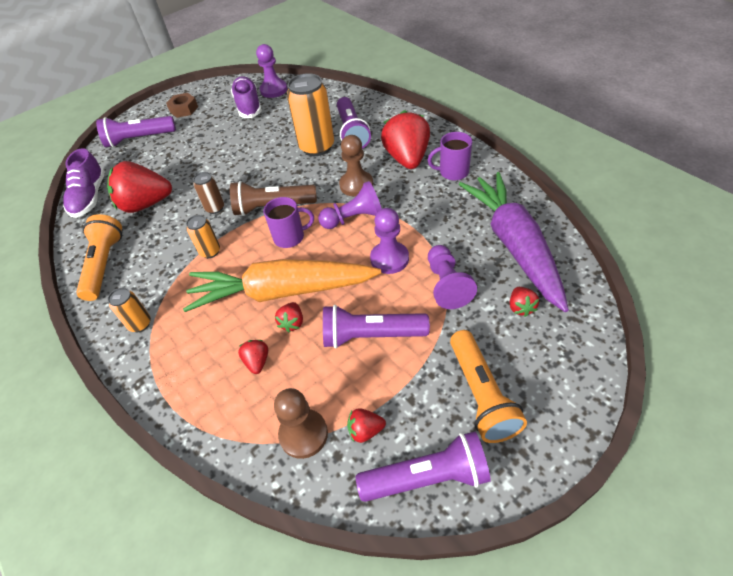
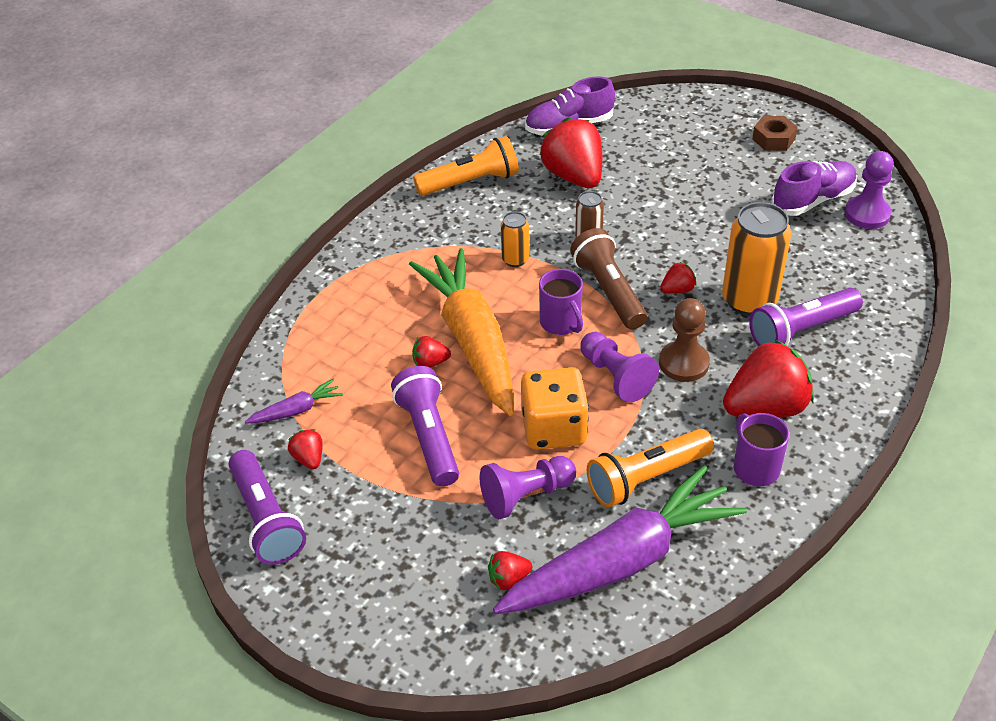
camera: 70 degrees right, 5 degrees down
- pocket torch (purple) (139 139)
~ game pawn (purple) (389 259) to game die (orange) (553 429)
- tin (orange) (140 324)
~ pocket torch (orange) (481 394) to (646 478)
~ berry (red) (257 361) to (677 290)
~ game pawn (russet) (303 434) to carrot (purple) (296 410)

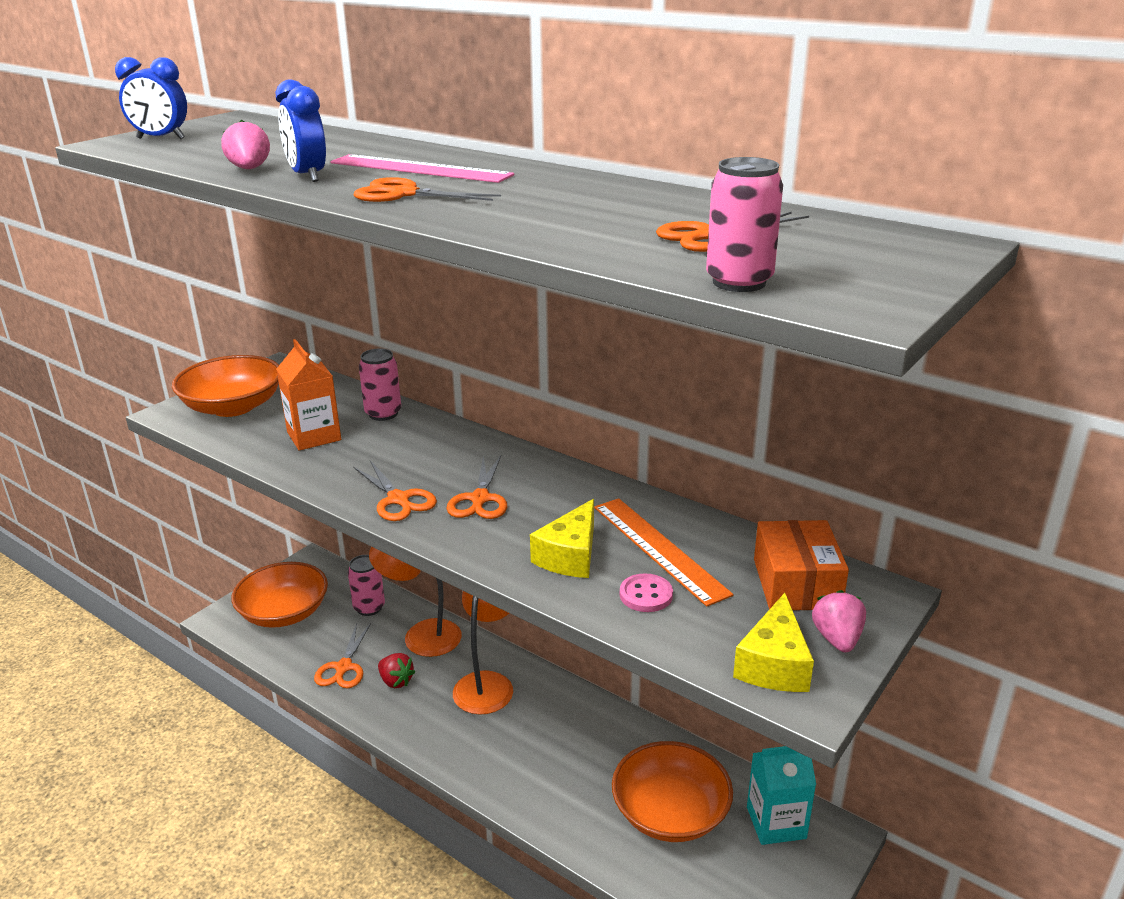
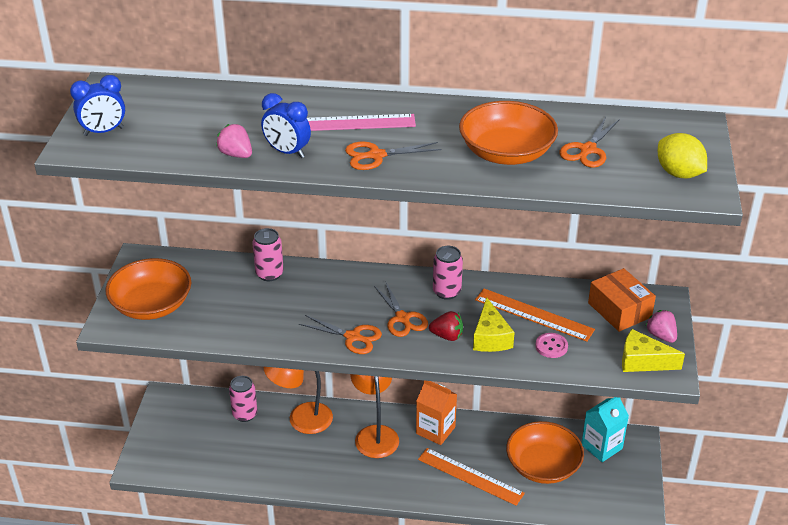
camera: 30 degrees left, 10 degrees up
~ tin (rosy) (739 282) to (446 292)
~ carton (orange) (314 436) to (435 430)
~ bowl (orange) (284 613) to (506 153)
~ cheese (golden) (774 664) = (642 361) 120 degrees clockwise
- scissors (orange) (343 667)
~ berry (red) (396 681) to (447 336)
+ lemon (golden) (678 173)
+ straightedge (orange) (470 476)

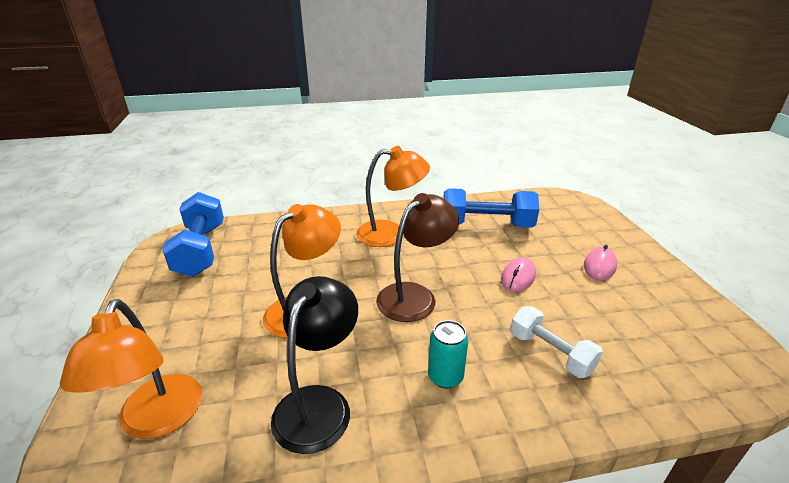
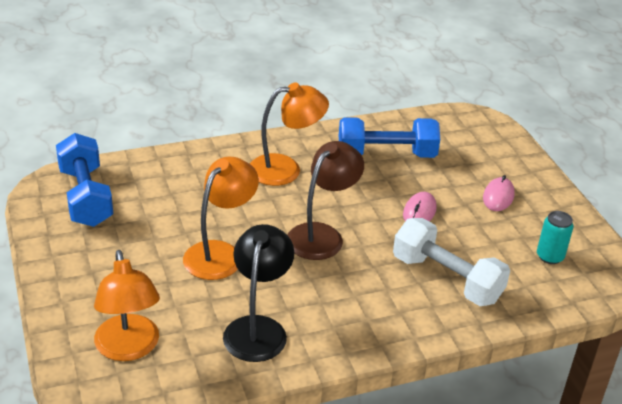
camera: 10 degrees left, 5 degrees up
~ dumbbell (snow-white) (550 353) = (446 279) x1.56
~ tin (teal) (445 377) to (550 256)

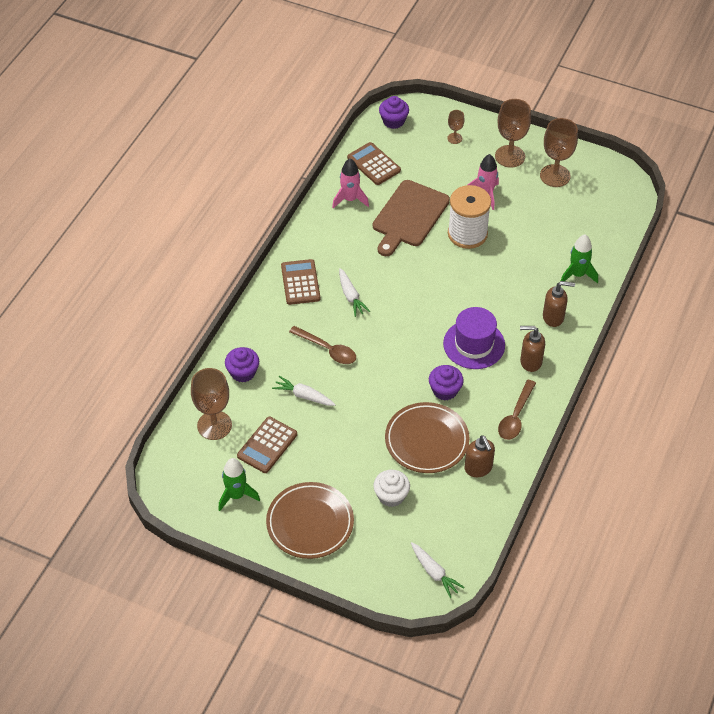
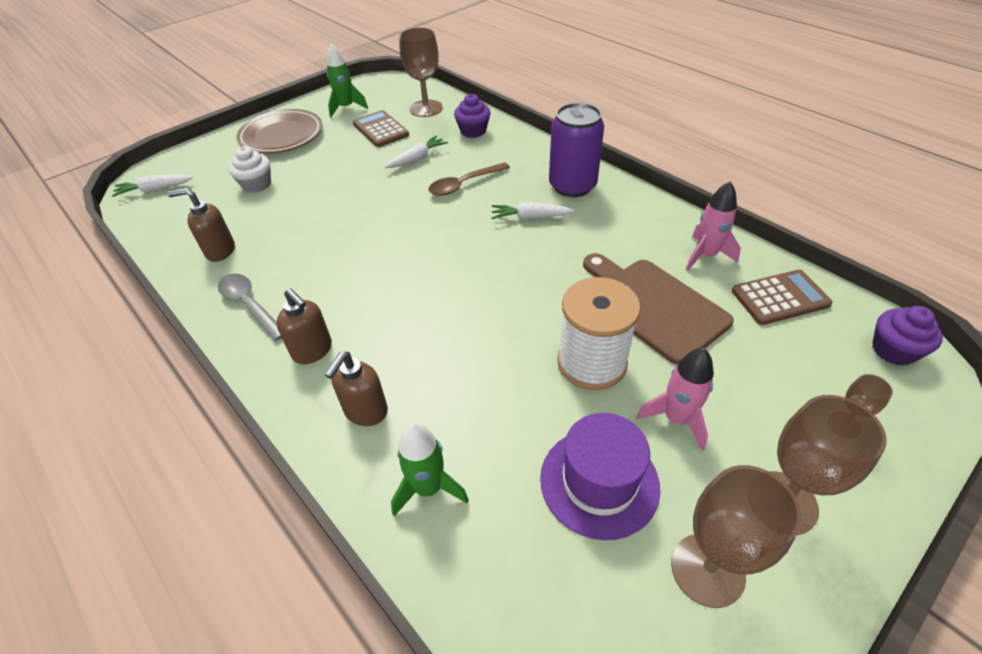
camera: 115 degrees right, 5 degrees down
~ pocket calculator (russet) (300 282) to tin (purple) (572 186)
~ tall hat (purple) (474 344) to (599 482)
~ soap dispenser (russet) (530 361) = (313 351) 105 degrees clockwise
- fairy cake (purple) (445 390)
~ teaspoon (russet) (515 416) to teaspoon (ash-grey) (249 305)
- plate (russet) (426 440)

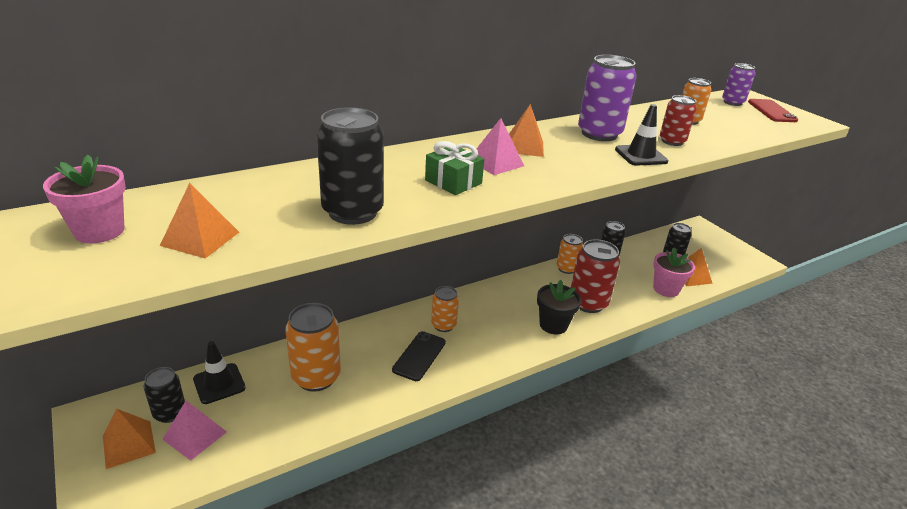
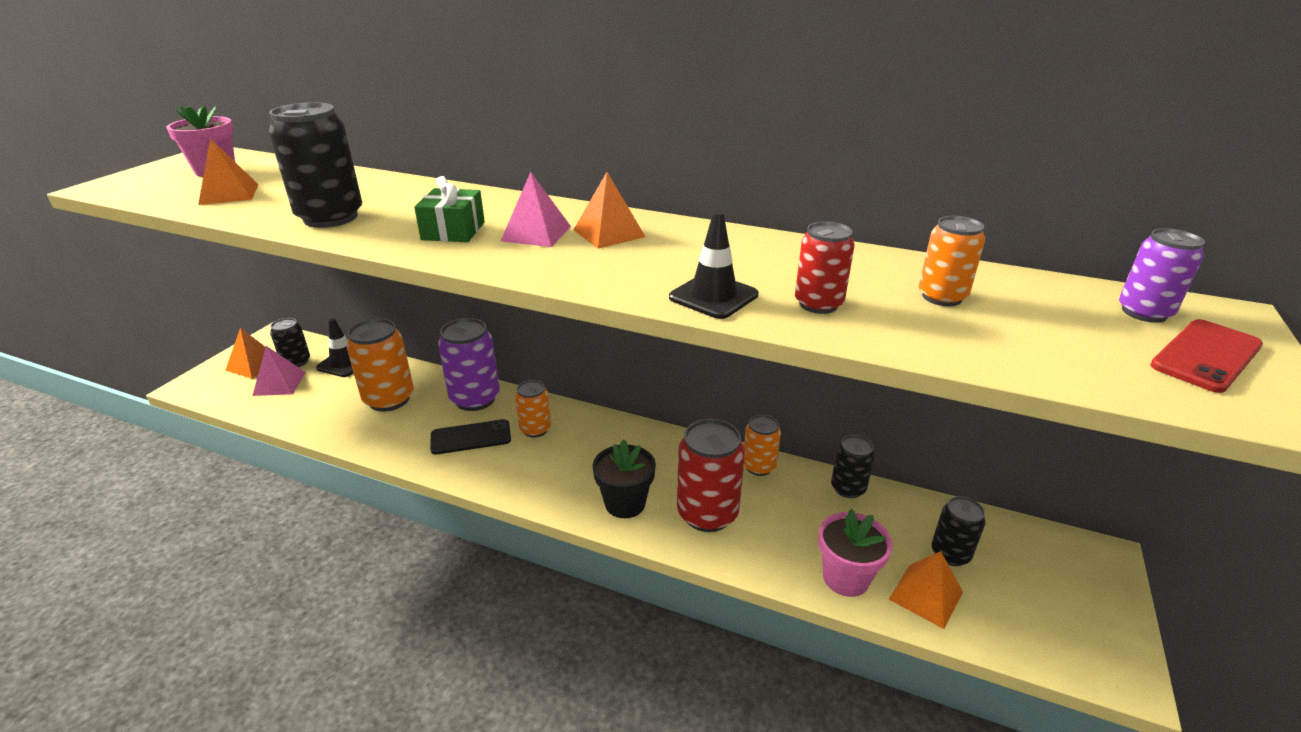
camera: 55 degrees right, 0 degrees up
~ tin (purple) (599 134) to (475 399)

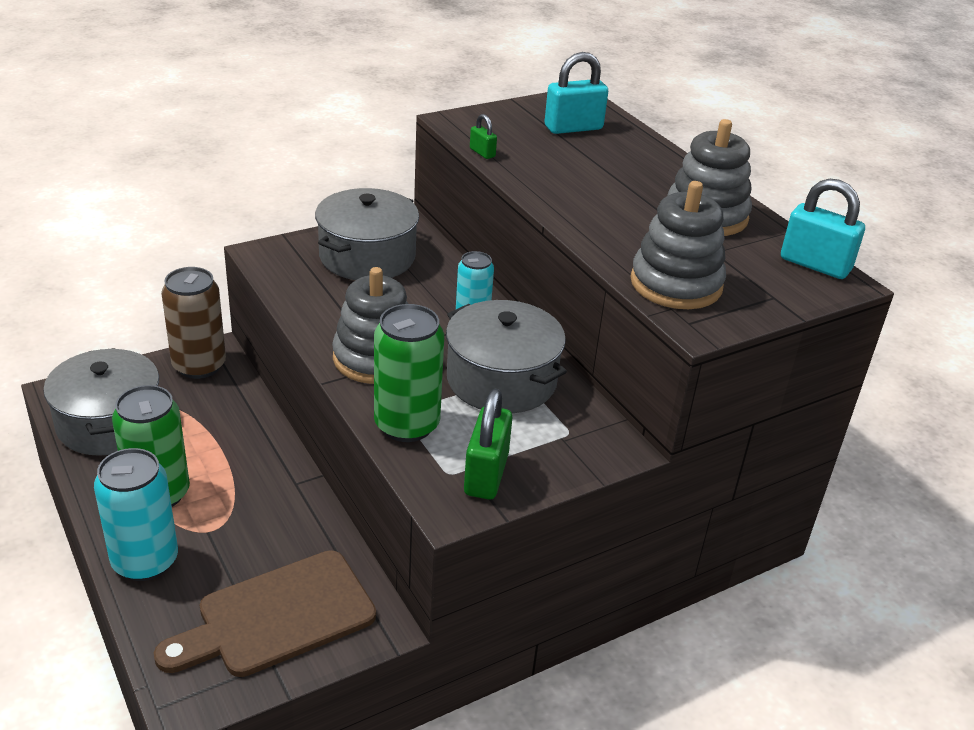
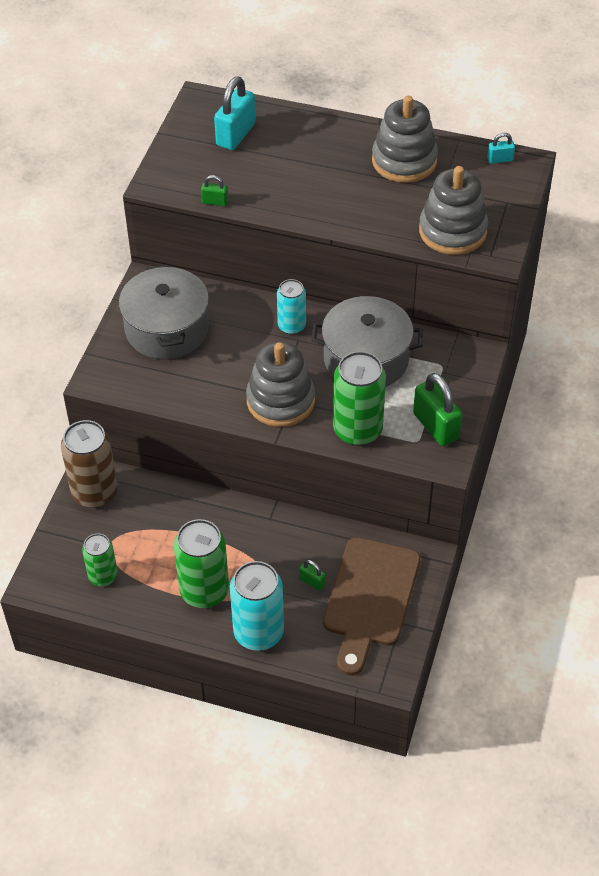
camera: 40 degrees left, 15 degrees up
~ padlock (teal) (815 264) = (500 159) x0.49
~ pot (ash-grey) (109 423) to tin (green) (103 576)
+ padlock (green) (312 582)

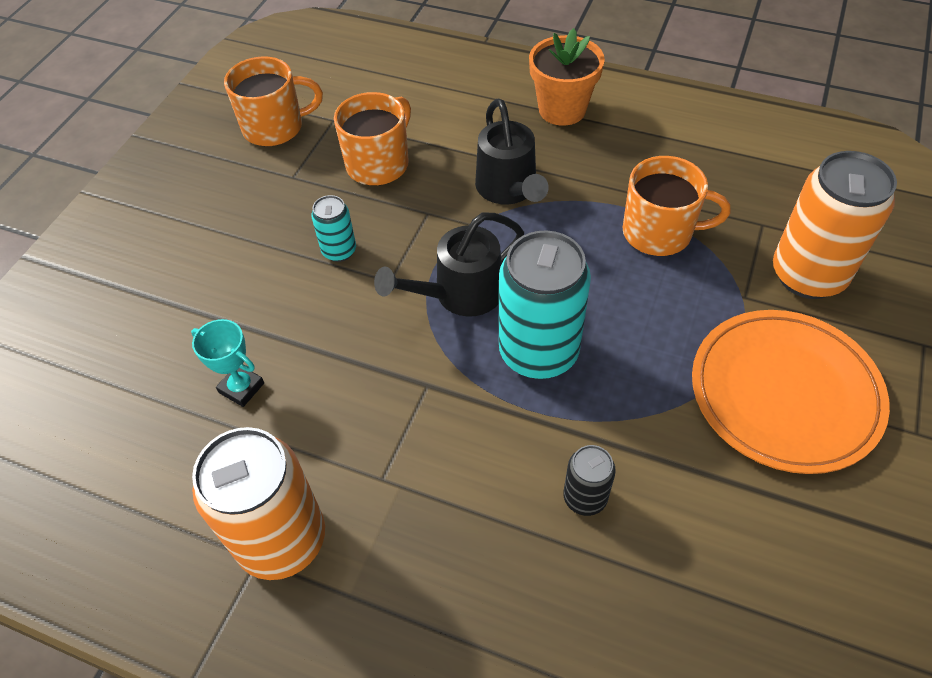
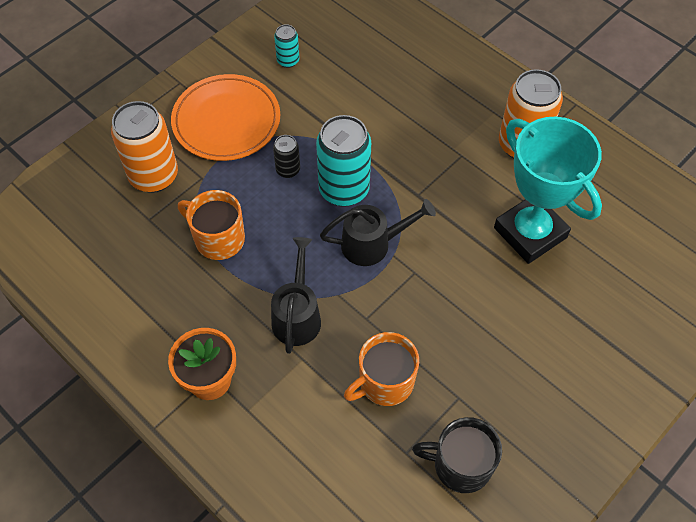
camera: 160 degrees left, 5 degrees up
~ mug (orange) (275 127) to mug (black) (460 465)
~ tin (teal) (339 251) to (288 61)
~ trophy (teal) (241 388) = (530 233) x2.49
~ tin (black) (585 498) to (288 170)

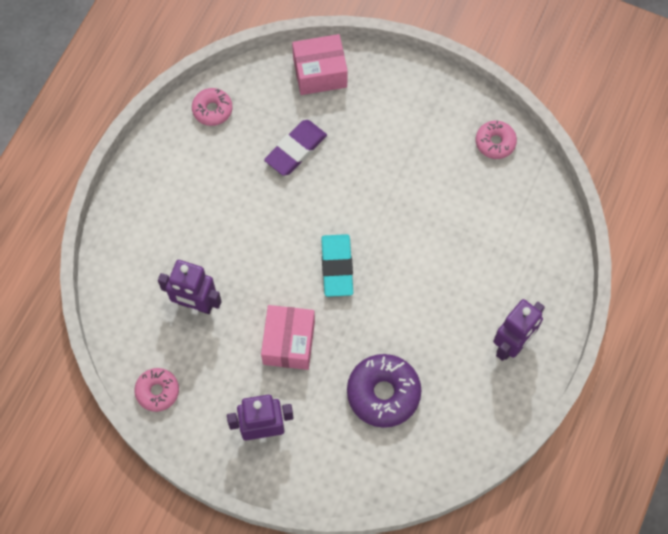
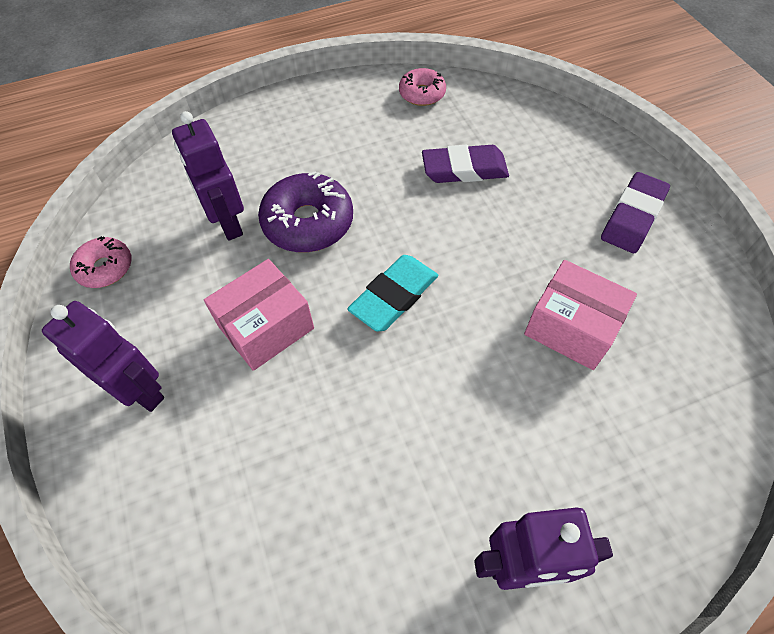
camera: 45 degrees right, 10 degrees down
~ package (rosy) (320 73) to (571 327)
- glazed donut (rosy) (495 142)
~ glazed donut (purple) (383 393) to (308 222)
+ pencil eraser (purple) (633 216)

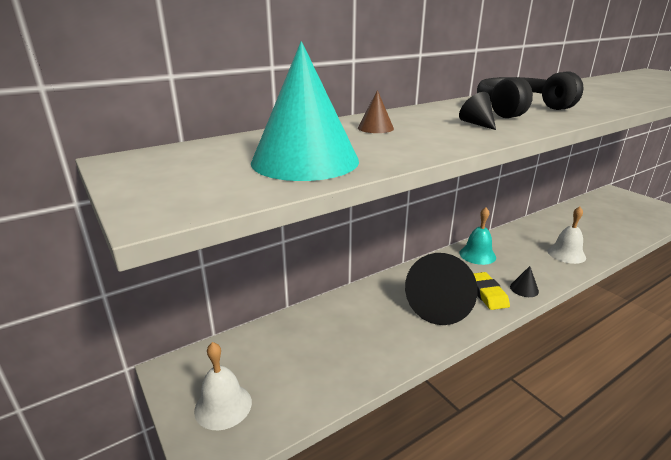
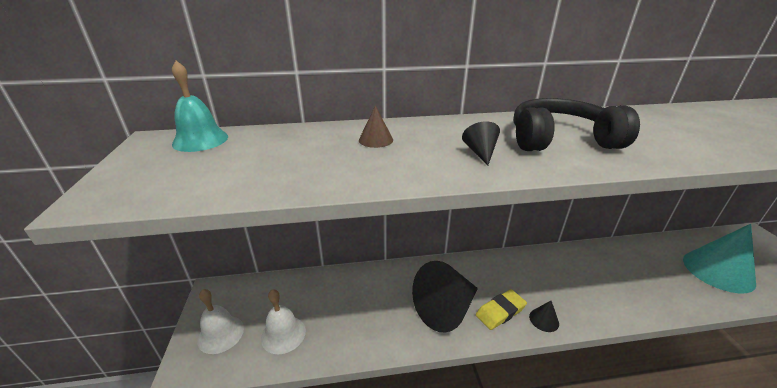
camera: 25 degrees right, 5 degrees up
~ cone shape (teal) (305 161) to (718 271)
~ bell (teal) (477 255) to (200 140)
~ bell (snow-white) (566 254) to (283 334)
~ pencil eraser (golden) (487 294) = (500 312) 45 degrees clockwise

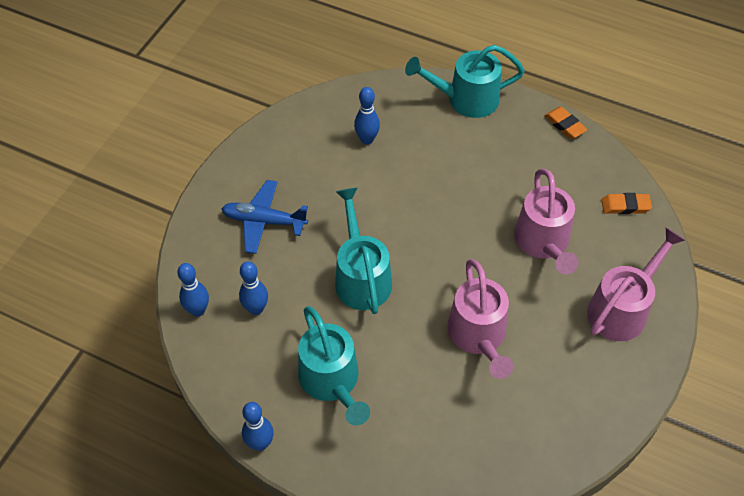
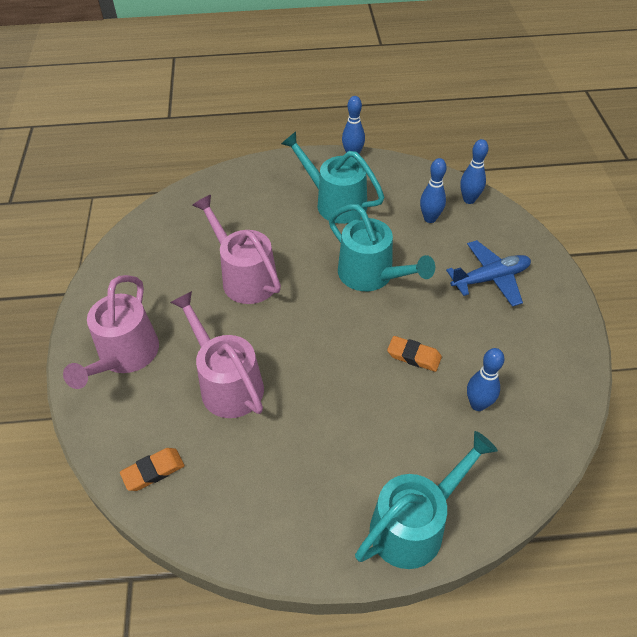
camera: 150 degrees right, 5 degrees down
~ pencil eraser (orange) (565 125) to (414 356)

